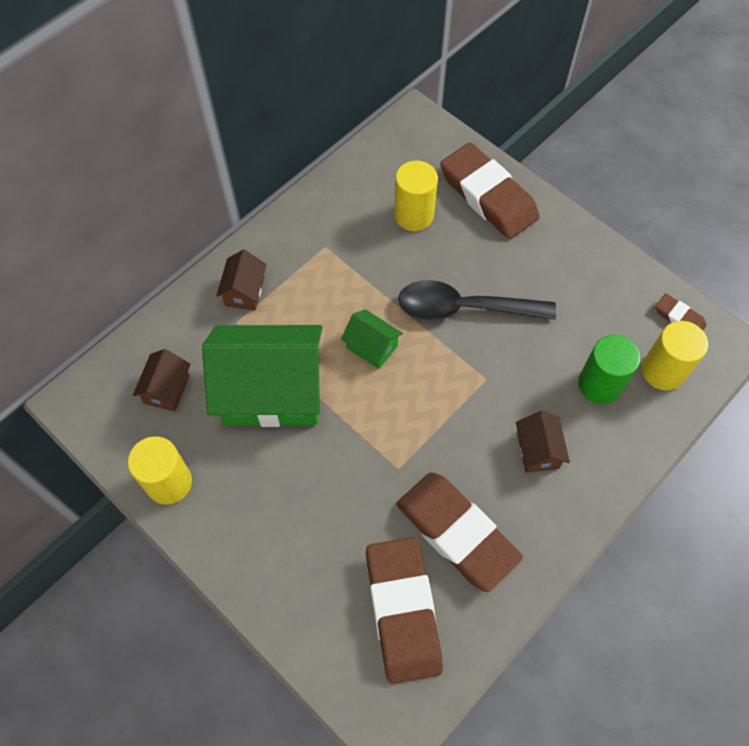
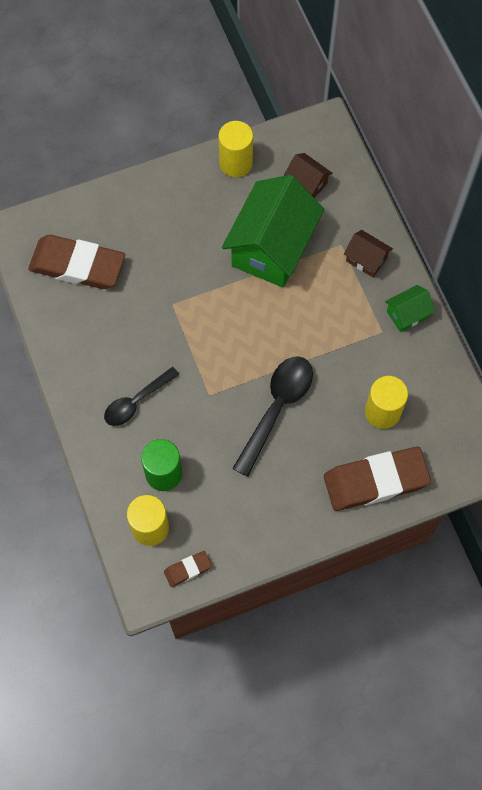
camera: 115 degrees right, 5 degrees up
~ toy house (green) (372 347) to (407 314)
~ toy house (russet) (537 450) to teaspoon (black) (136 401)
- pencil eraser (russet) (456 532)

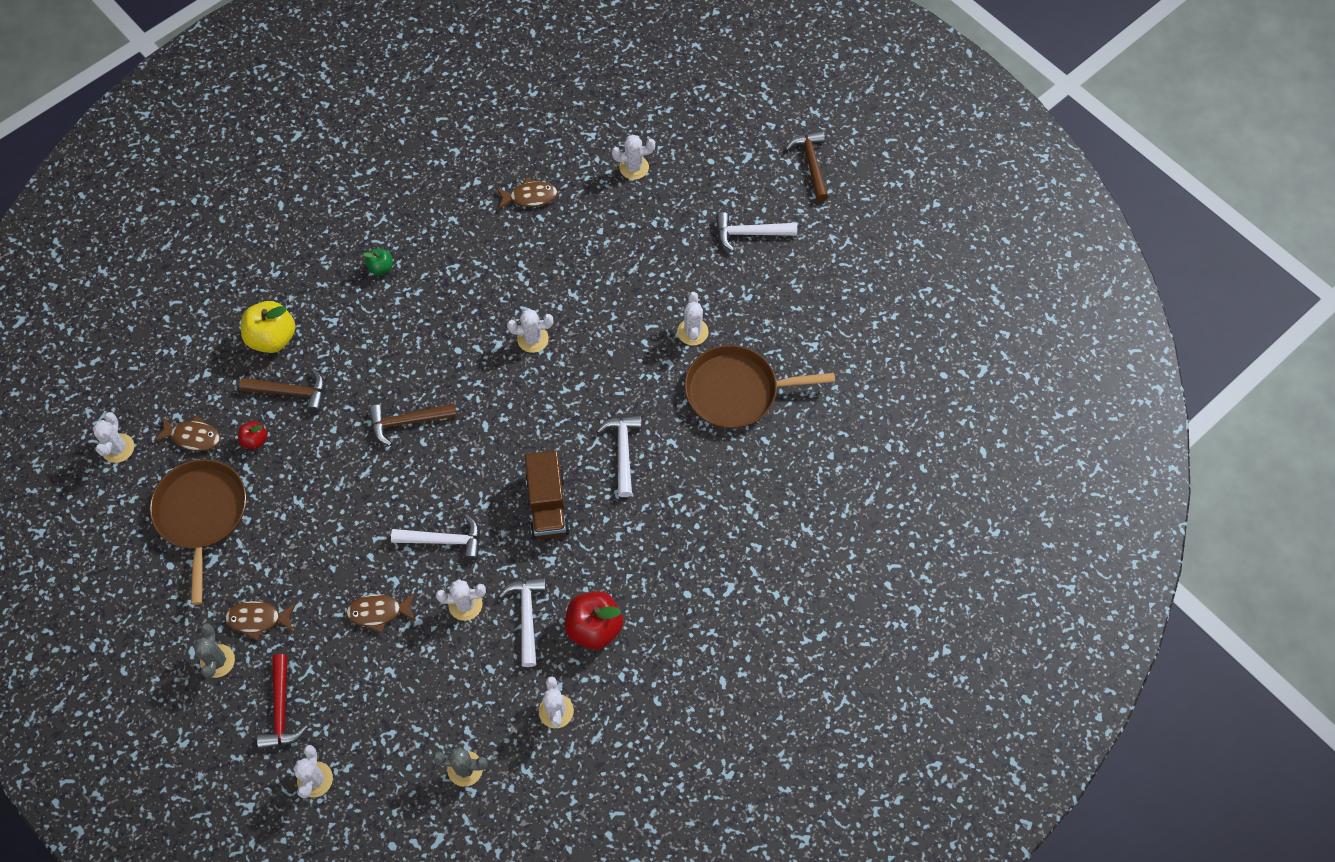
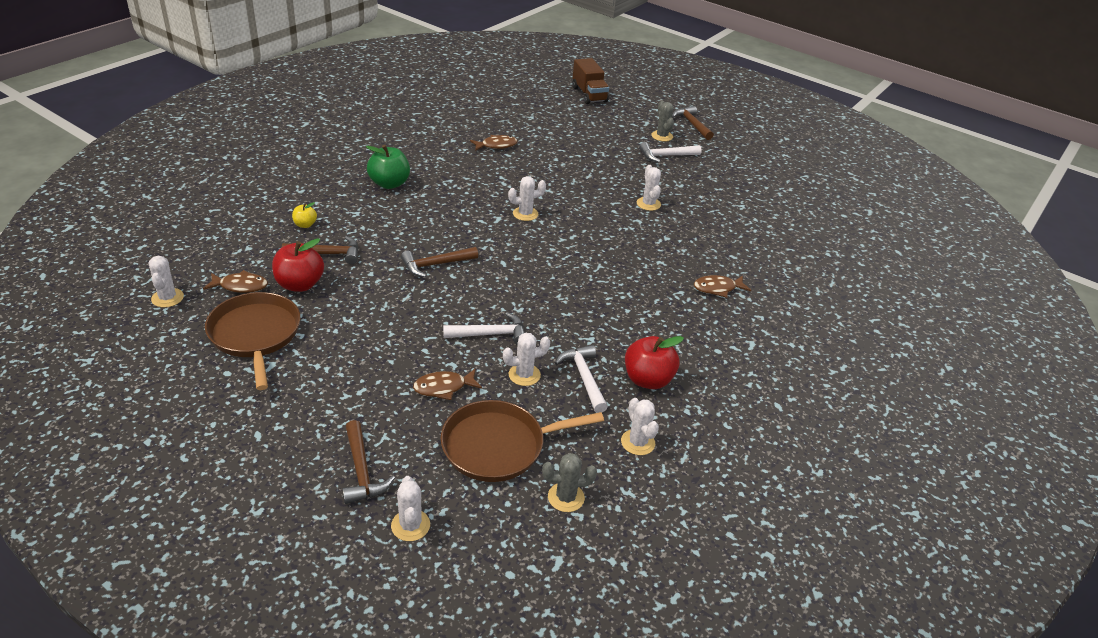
camera: 15 degrees left, 25 degrees down
- saguaro cactus (snow-white) (634 167)
~ toy apple (green) (381 267) = (389 183) x1.90
~ toy apple (golden) (273 338) = (305 225) x0.53
~ frying pan (russet) (736 391) to (499 446)
- carpenter's hammer (snow-white) (623 451)
~ toy apple (red) (255 440) = (300 284) x1.90
~ truck (russet) (548 505) to (589 94)
~ fish (russet) (258 619) to (717 288)
~ saguaro cactus (ash-grey) (217 661) to (662 136)
~ carpenter's hammer (red) (281 709) to carpenter's hammer (russet) (361 471)

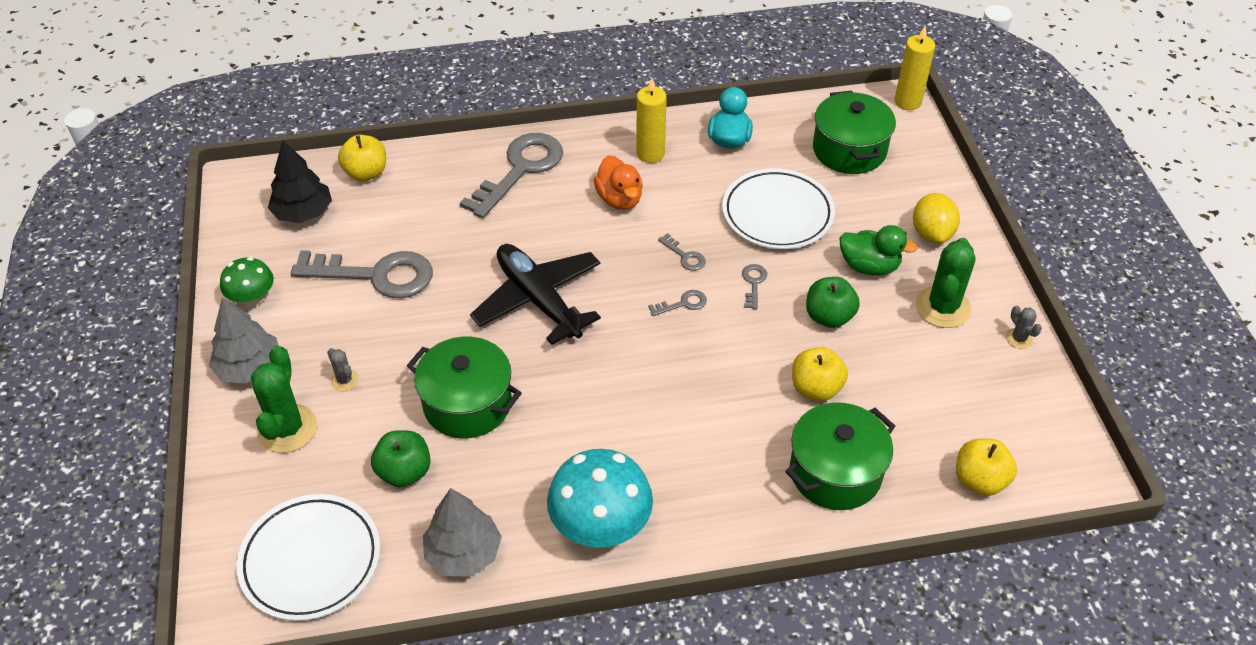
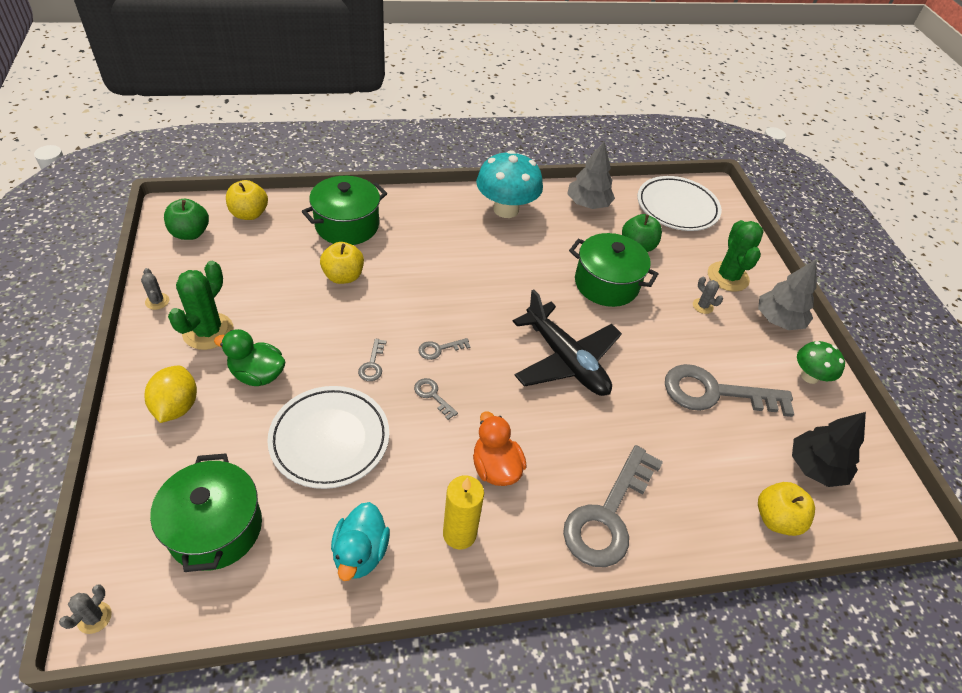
camera: 175 degrees right, 0 degrees up
~ candle (golden) (907 102) to saguaro cactus (ash-grey) (94 617)
~ toy apple (green) (829 317) to (190 233)

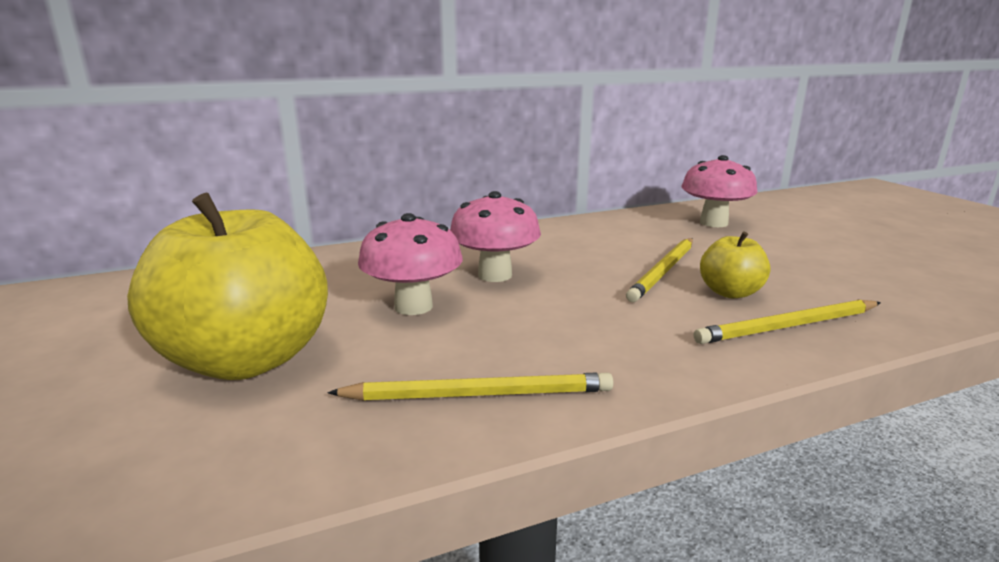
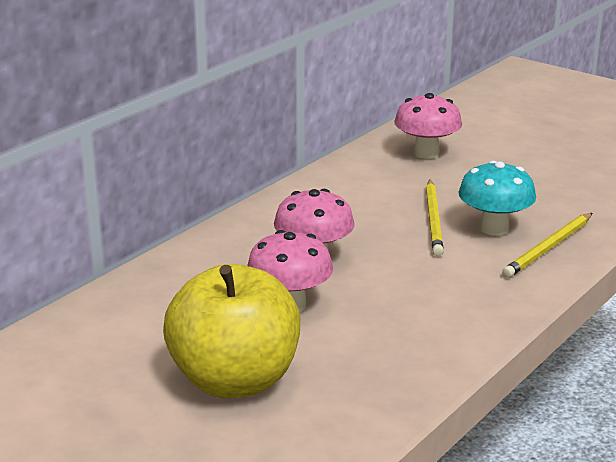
camera: 30 degrees left, 5 degrees up
~ toy apple (golden) (730 292) to mushroom (teal) (494 228)
- lead pencil (golden) (478 394)

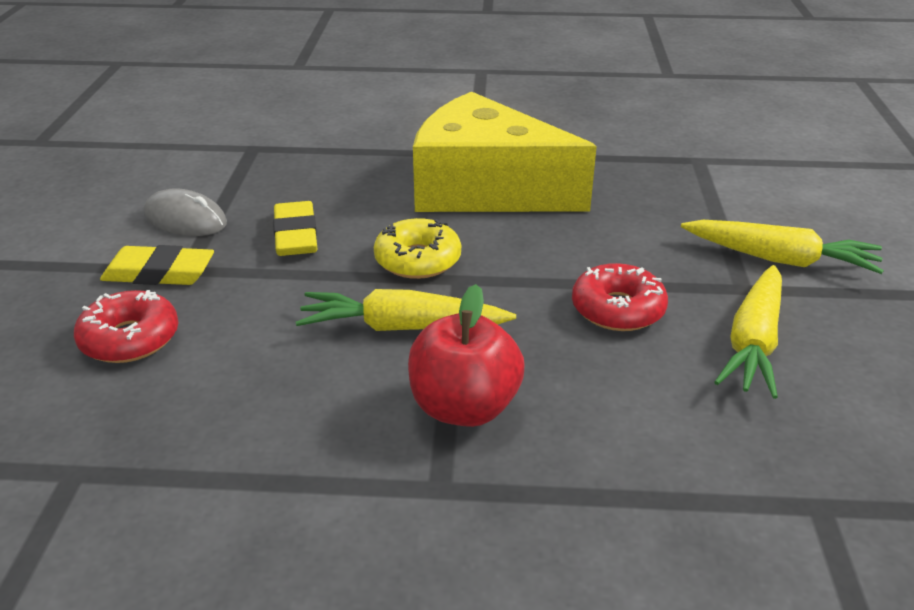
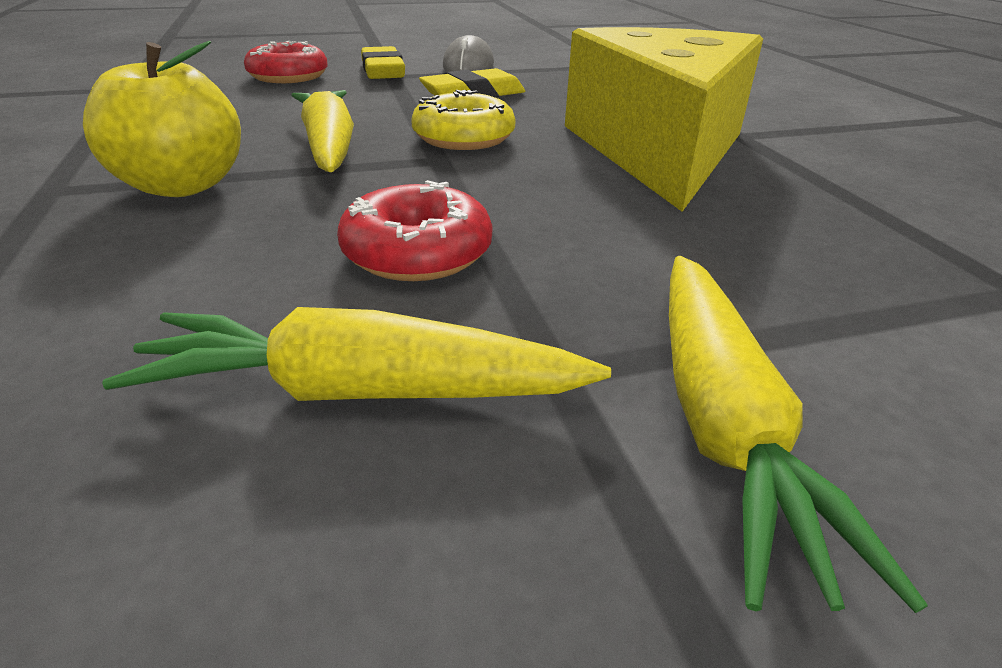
camera: 70 degrees right, 0 degrees up
~ toy apple (red) (464 408) to toy apple (golden) (183 186)

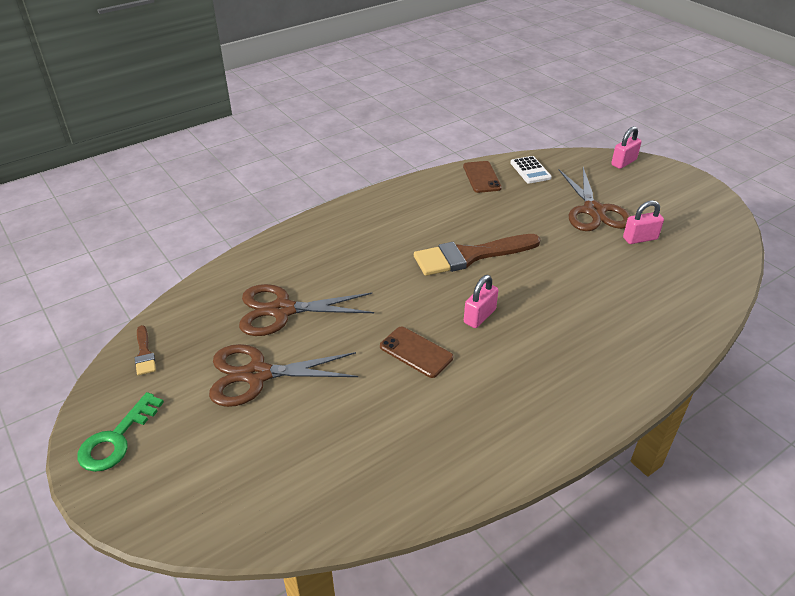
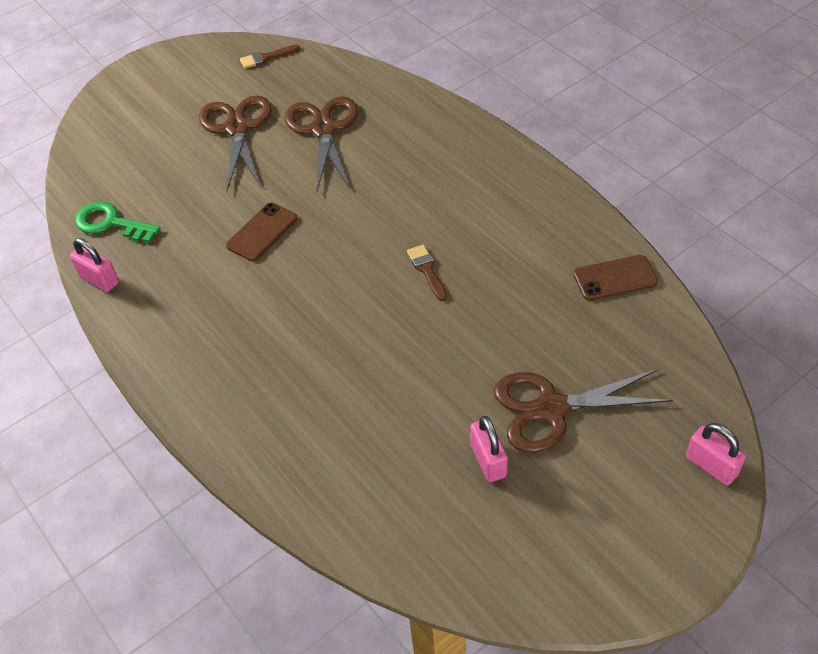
camera: 90 degrees right, 10 degrees up
- pocket calculator (snow-white) (530 170)
~ paint brush (russet) (470 256) = (427 270) x0.45
~ padlock (rosy) (479 316) to (99 279)
~ latchkey (green) (117 439) to (111 223)

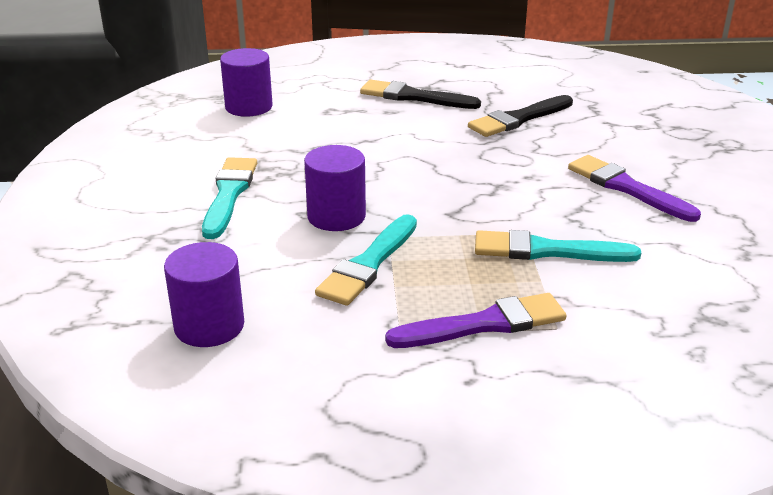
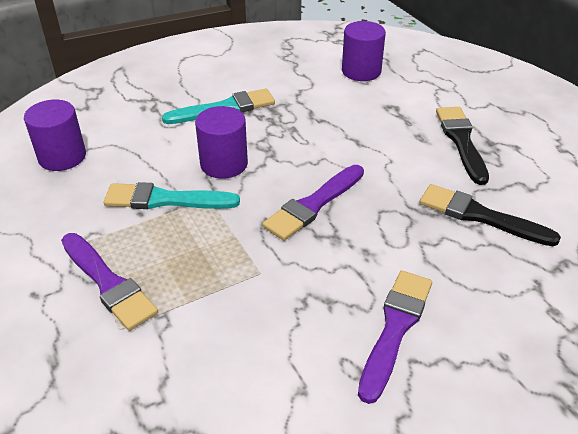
camera: 65 degrees right, 10 degrees up
- paint brush (teal) (546 251)
+ paint brush (purple) (313 205)

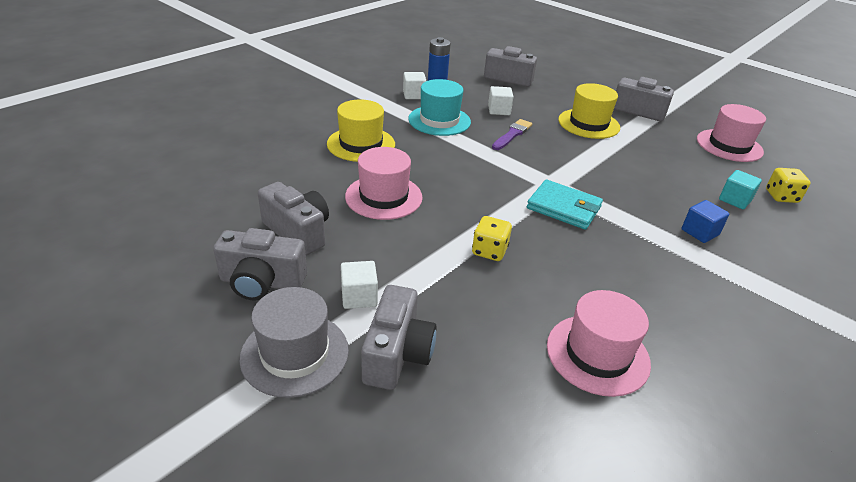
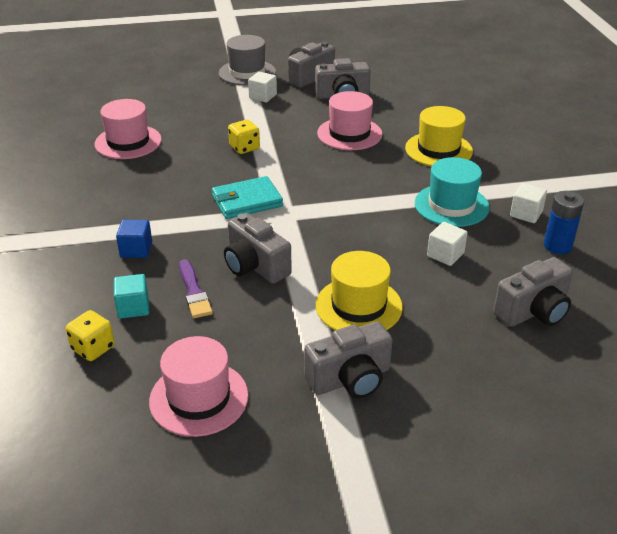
camera: 130 degrees right, 0 degrees up
~ paint brush (purple) (512 134) to (194 292)
~ photo camera (ash-grey) (397 354) to (255 266)

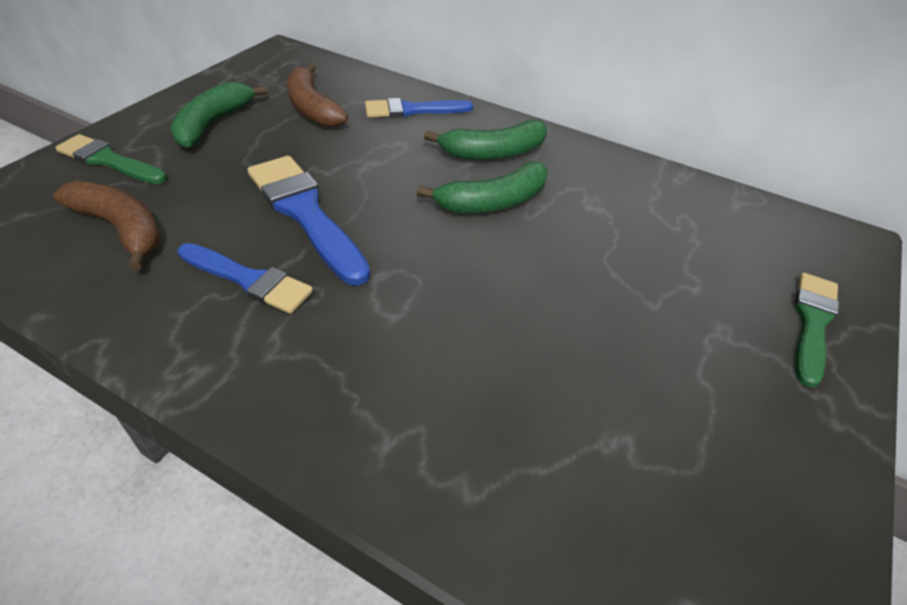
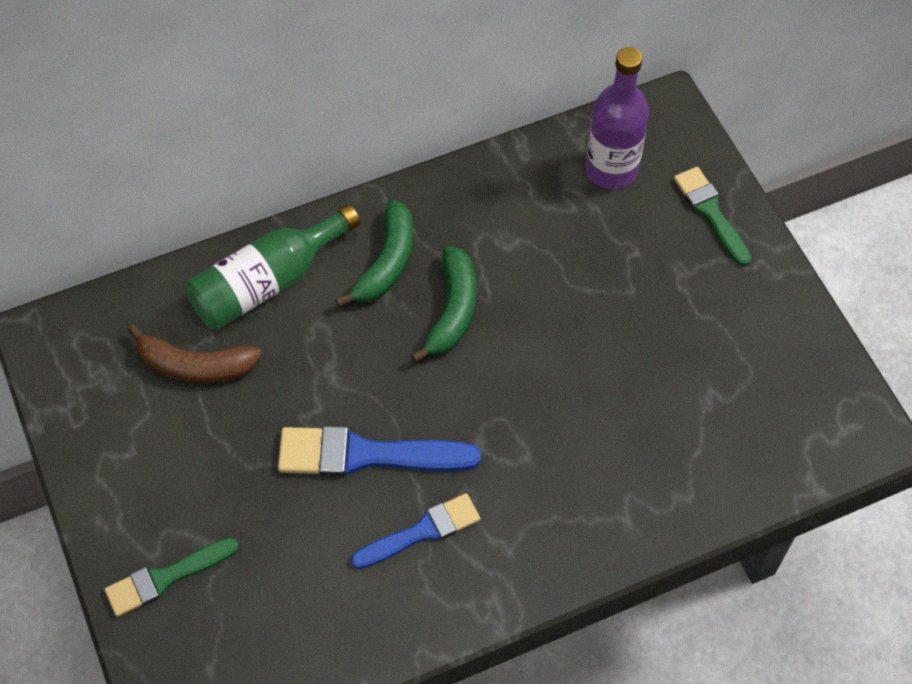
camera: 50 degrees left, 15 degrees up
- banana (green) (213 124)
~ paint brush (royal blue) (412 110) to drink bottle (green) (267 282)
- banana (russet) (121 229)
+ drink bottle (purple) (611 170)

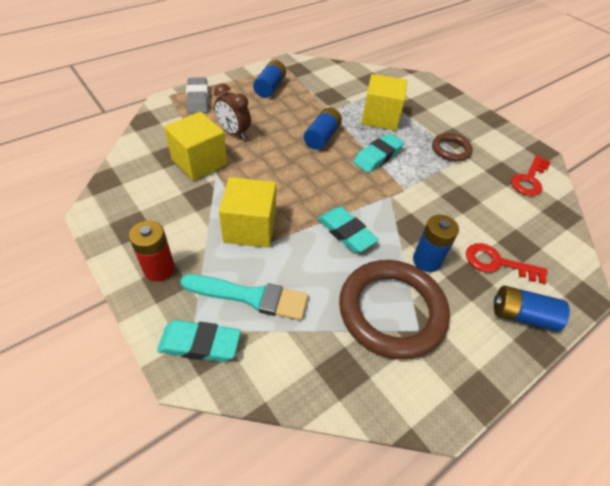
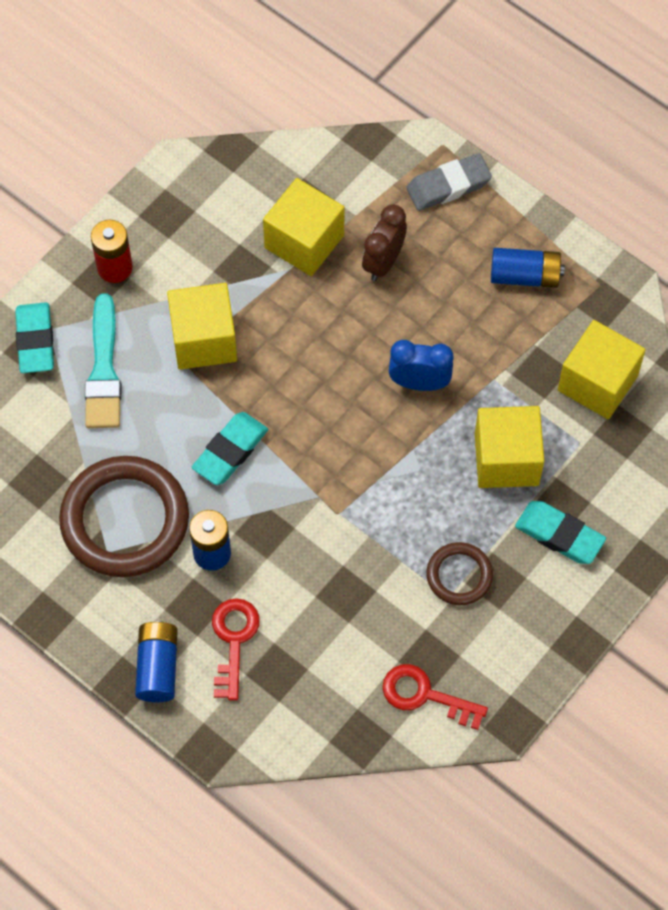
camera: 80 degrees right, 15 degrees up
~ power cell (royal blue) (322 137) to alarm clock (royal blue) (419 383)
~ pencil eraser (teal) (378 156) to (559 535)
+ block (golden) (597 383)

